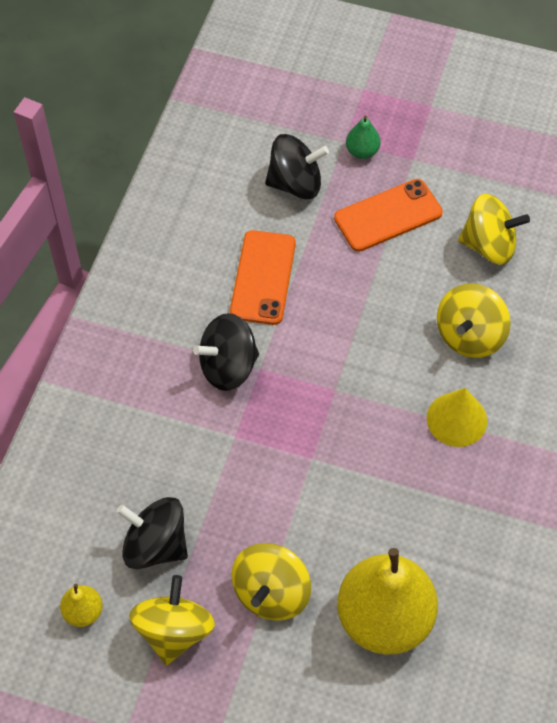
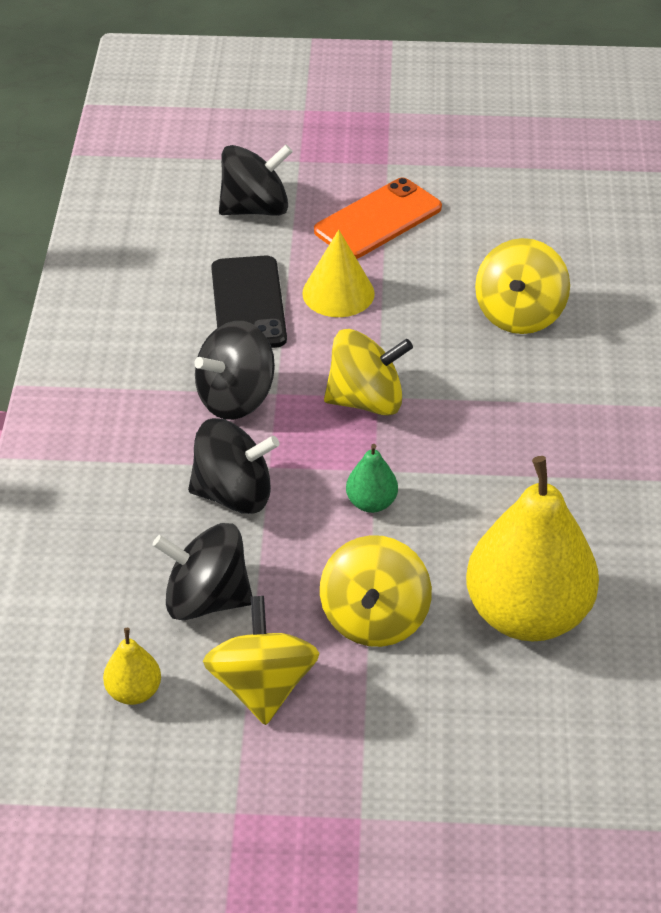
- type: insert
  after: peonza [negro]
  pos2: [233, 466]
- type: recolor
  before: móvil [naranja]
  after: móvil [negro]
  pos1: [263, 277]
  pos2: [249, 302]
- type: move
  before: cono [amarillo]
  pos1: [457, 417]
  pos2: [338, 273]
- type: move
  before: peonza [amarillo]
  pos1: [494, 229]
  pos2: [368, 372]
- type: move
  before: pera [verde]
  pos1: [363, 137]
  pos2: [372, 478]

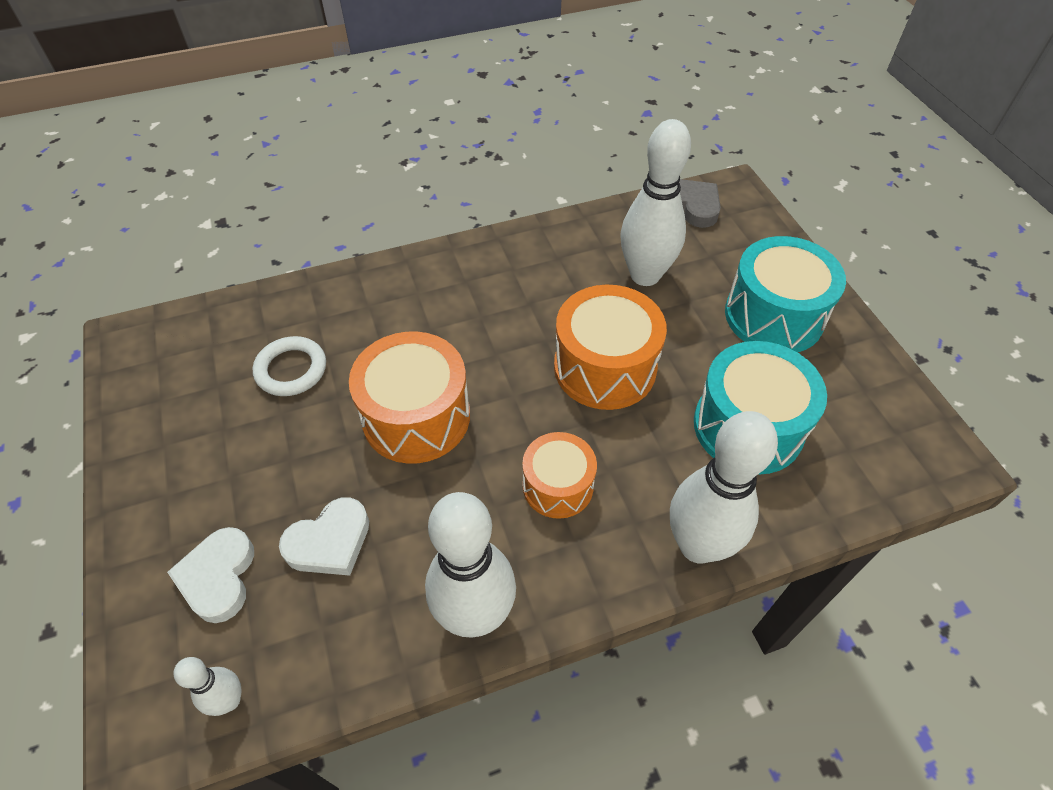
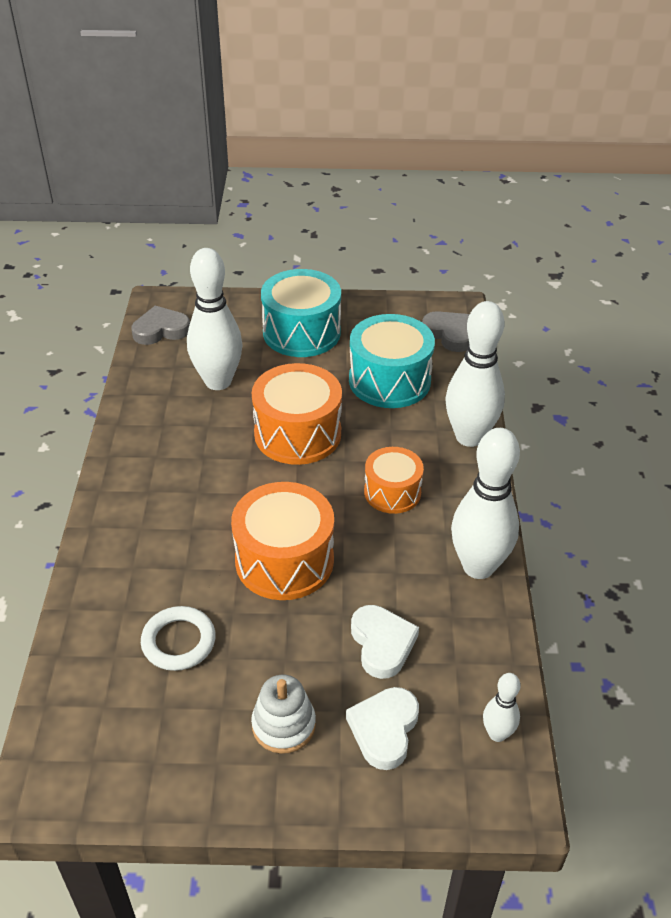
- type: insert
  after: juguete apilable [blanco]
  pos2: [283, 714]
- type: rotate
  before: corazón [blanco]
  pos1: [210, 575]
  pos2: [382, 728]
  turn: 90
- type: insert
  after: corazón [gris]
  pos2: [446, 331]

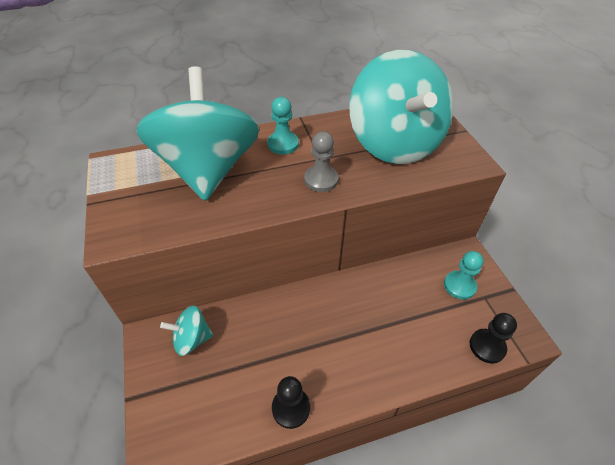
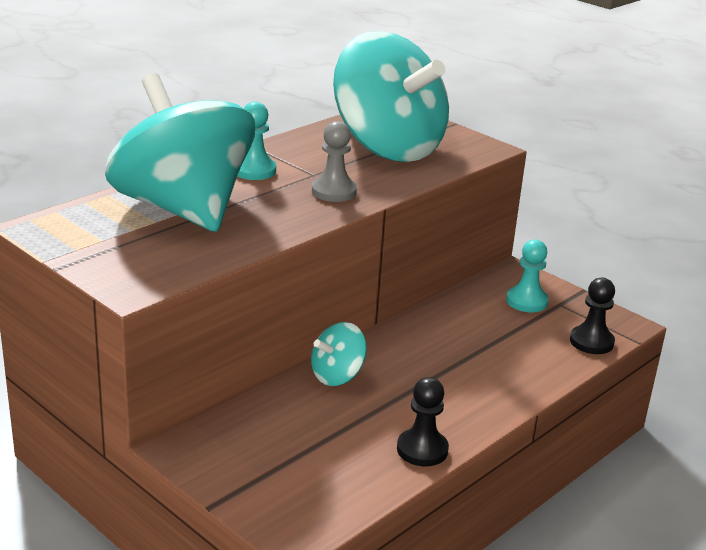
- type: move
  before: peonza [turquesa]
  pos1: [186, 330]
  pos2: [339, 354]

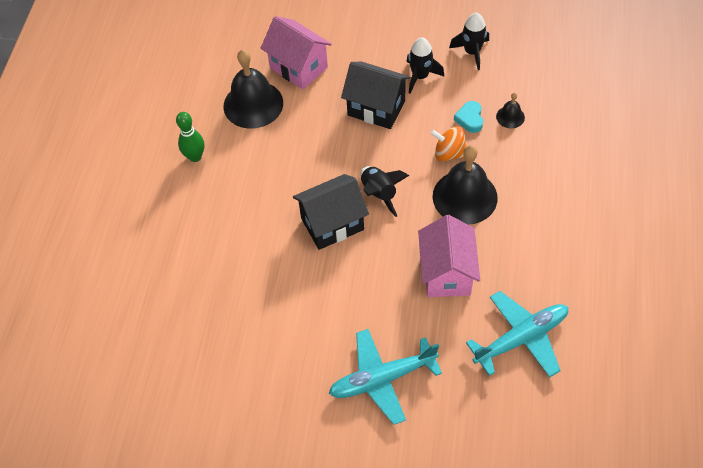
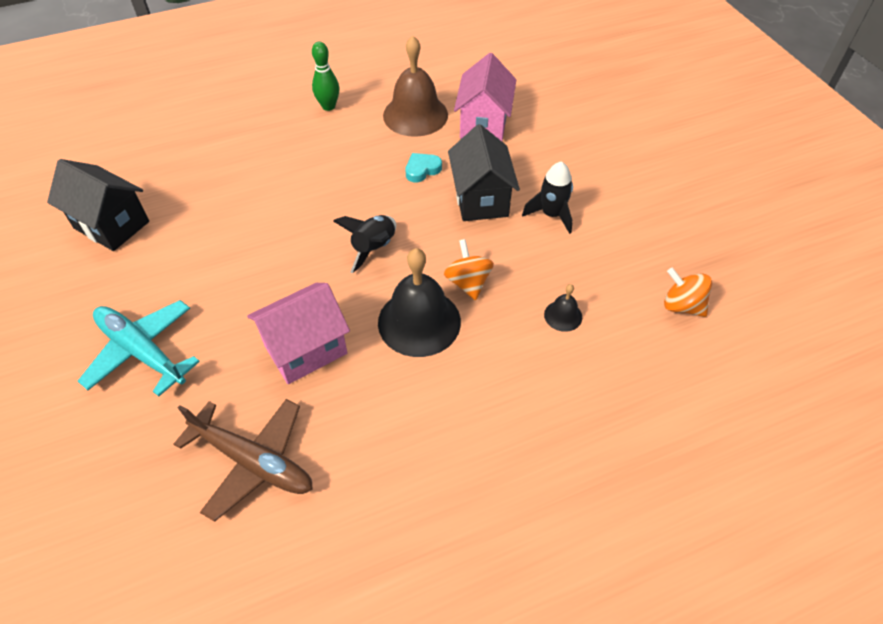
- type: move
  before: casa [negro]
  pos1: [331, 212]
  pos2: [98, 205]
- type: recolor
  before: avión [turquesa]
  after: avión [marrón]
  pos1: [517, 334]
  pos2: [243, 460]
- type: recolor
  before: campana [negro]
  after: campana [marrón]
  pos1: [253, 89]
  pos2: [415, 86]
- type: move
  before: corazón [turquesa]
  pos1: [468, 117]
  pos2: [424, 168]
- type: insert
  after: peonza [naranja]
  pos2: [688, 292]
- type: delete
  before: cohete [negro]
  pos1: [469, 41]

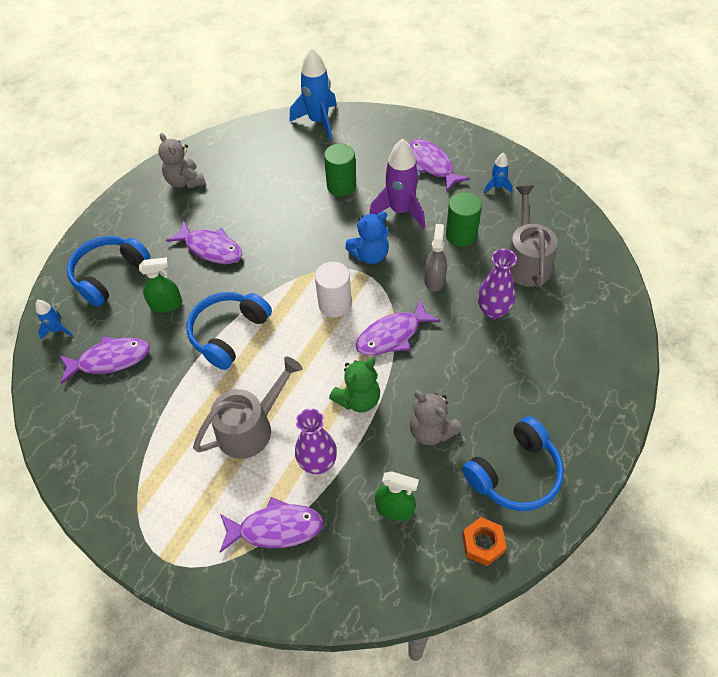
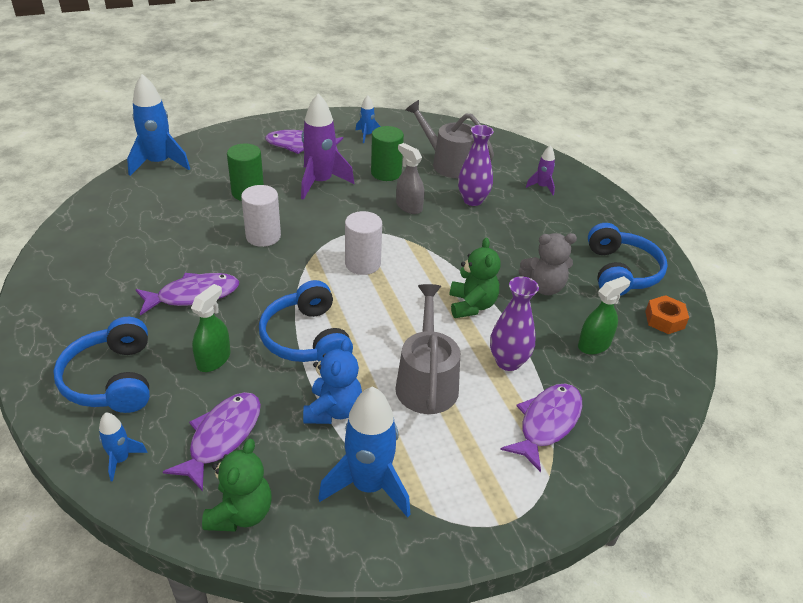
- type: insert
  after: osito [verde]
  pos2: [237, 484]
- type: insert
  after: cilindro [blanco]
  pos2: [261, 216]
- type: move
  before: osito [azul]
  pos1: [367, 237]
  pos2: [332, 381]
- type: insert
  after: cohete [azul]
  pos2: [364, 452]
- type: insert
  after: cohete [morado]
  pos2: [540, 170]
- type: delete
  before: osito [gris]
  pos1: [182, 161]
- type: delete
  before: pez [morado]
  pos1: [398, 327]

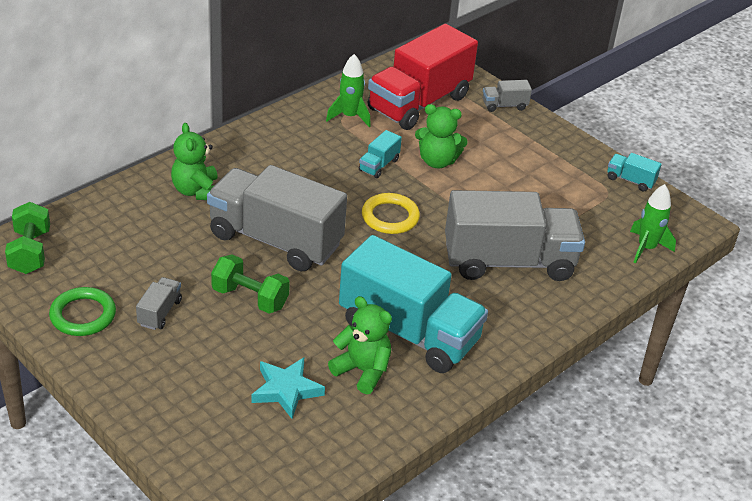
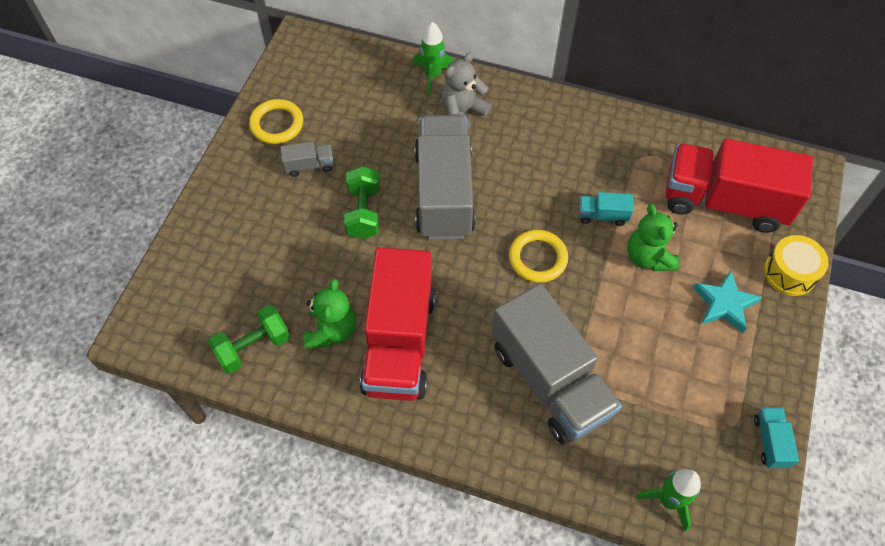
- type: move
  before: mancuerna [verde]
  pos1: [27, 238]
  pos2: [249, 339]
- type: recolor
  before: anillo [verde]
  after: anillo [amarillo]
  pos1: [82, 311]
  pos2: [276, 121]
- type: recolor
  before: camión [turquesa]
  after: camión [rojo]
  pos1: [413, 304]
  pos2: [398, 324]
- type: move
  before: cohete [verde]
  pos1: [348, 90]
  pos2: [433, 58]
- type: recolor
  before: osito [verde]
  after: osito [gris]
  pos1: [194, 161]
  pos2: [466, 91]
- type: move
  before: estrella [turquesa]
  pos1: [288, 388]
  pos2: [727, 301]
- type: replace
  before: camión [gris]
  after: tambor [amarillo]
  pos1: [507, 96]
  pos2: [796, 265]

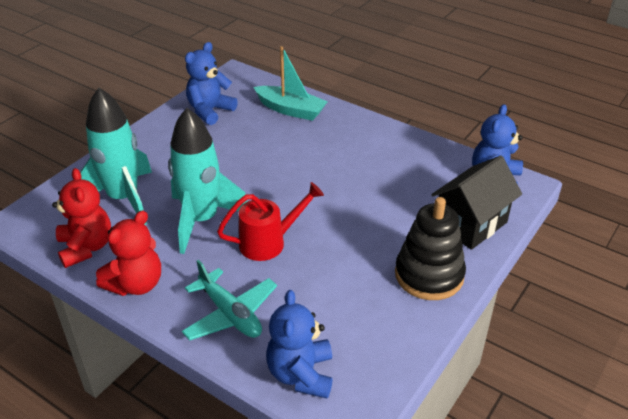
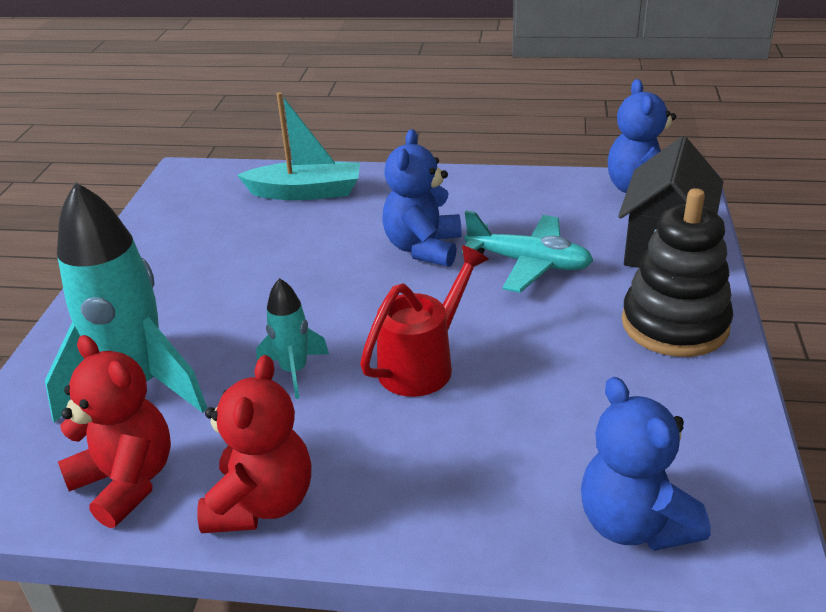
- type: resize
  before: cohete [turquesa]
  pos1: [208, 181]
  pos2: [292, 338]
  scale: 0.5
- type: move
  before: osito [azul]
  pos1: [211, 83]
  pos2: [422, 198]
- type: move
  before: avión [turquesa]
  pos1: [229, 300]
  pos2: [527, 252]

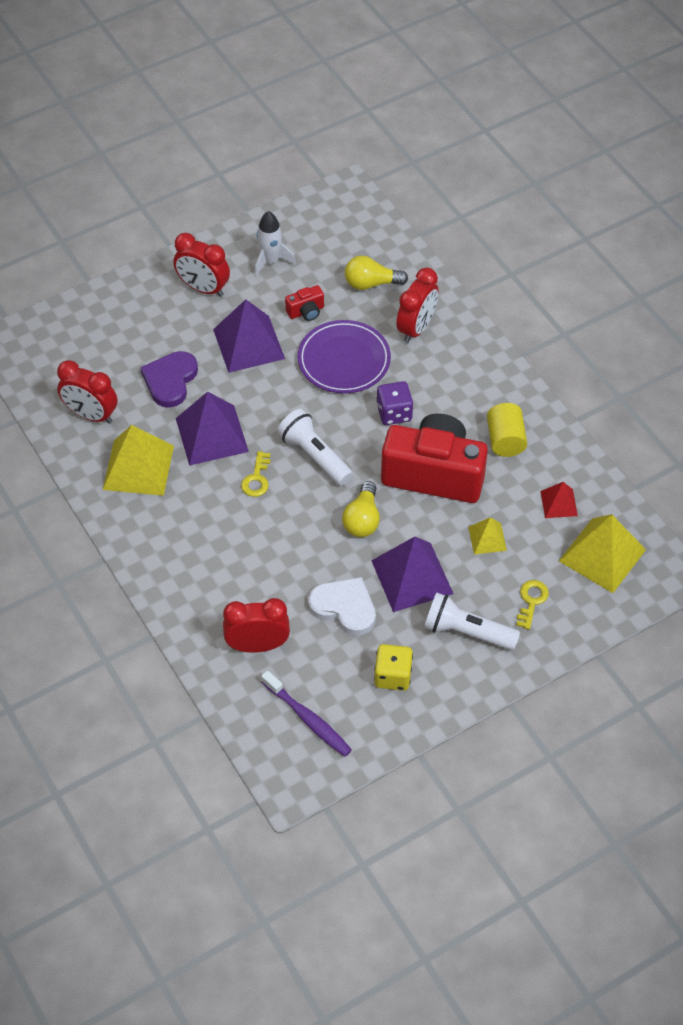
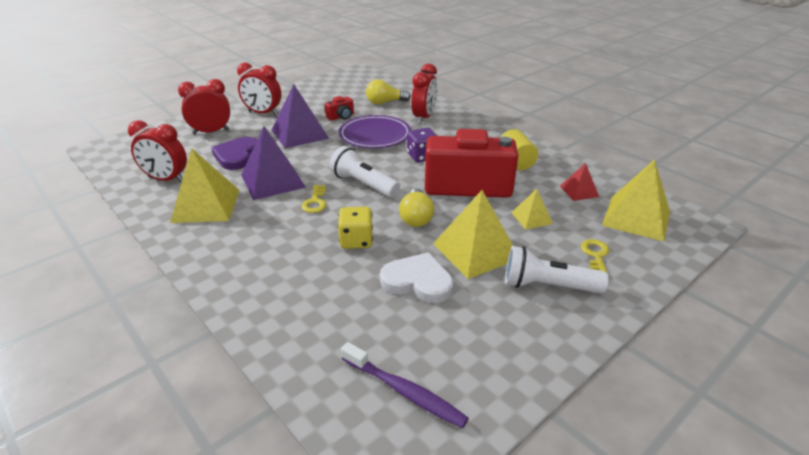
- type: move
  before: despertador [rojo]
  pos1: [256, 625]
  pos2: [204, 106]
- type: move
  before: dado [amarillo]
  pos1: [393, 667]
  pos2: [355, 228]
- type: recolor
  before: pirámide [morado]
  after: pirámide [amarillo]
  pos1: [412, 574]
  pos2: [473, 234]
- type: delete
  before: cohete [blanco]
  pos1: [275, 244]

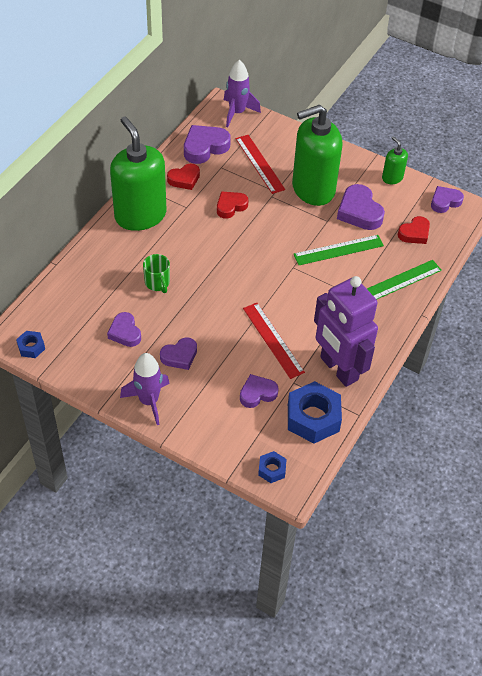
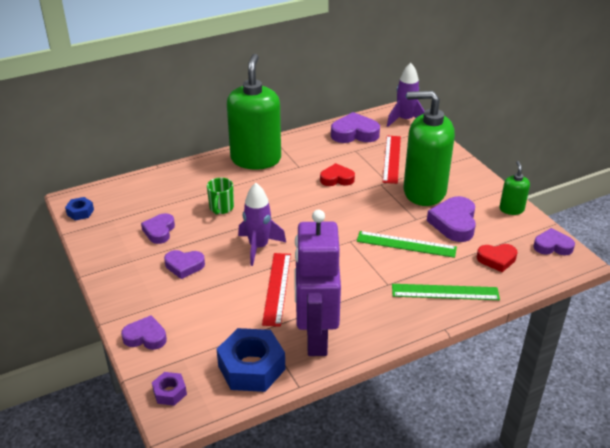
- type: move
  before: corazón [morado]
  pos1: [259, 391]
  pos2: [144, 332]
- type: recolor
  before: tuerca [azul]
  after: tuerca [morado]
  pos1: [272, 467]
  pos2: [169, 389]
- type: move
  before: cohete [morado]
  pos1: [145, 389]
  pos2: [262, 224]
- type: delete
  before: corazón [rojo]
  pos1: [183, 176]

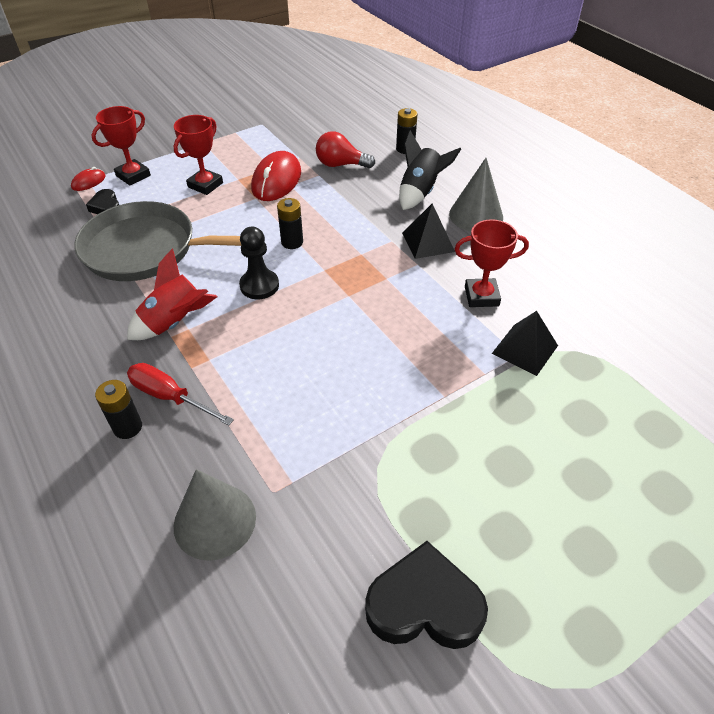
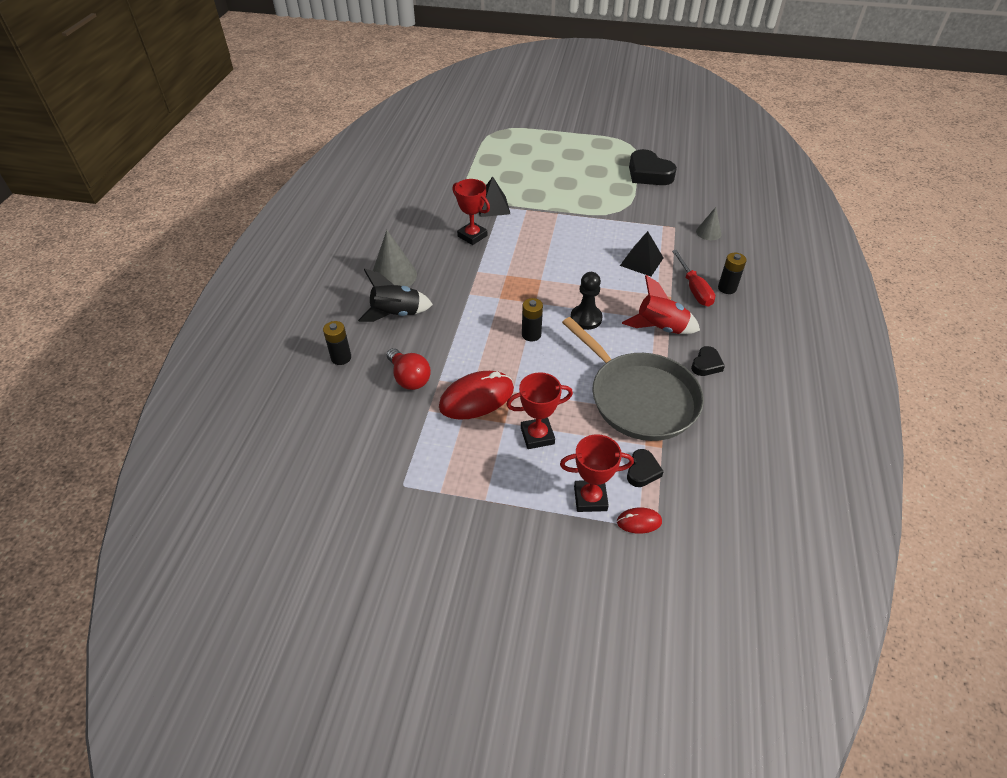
- type: move
  before: pirámide [negro]
  pos1: [428, 231]
  pos2: [641, 253]
- type: insert
  after: corazón [negro]
  pos2: [708, 361]
- type: resize
  before: cono [gris]
  pos1: [215, 514]
  pos2: [709, 223]
  scale: 0.58

